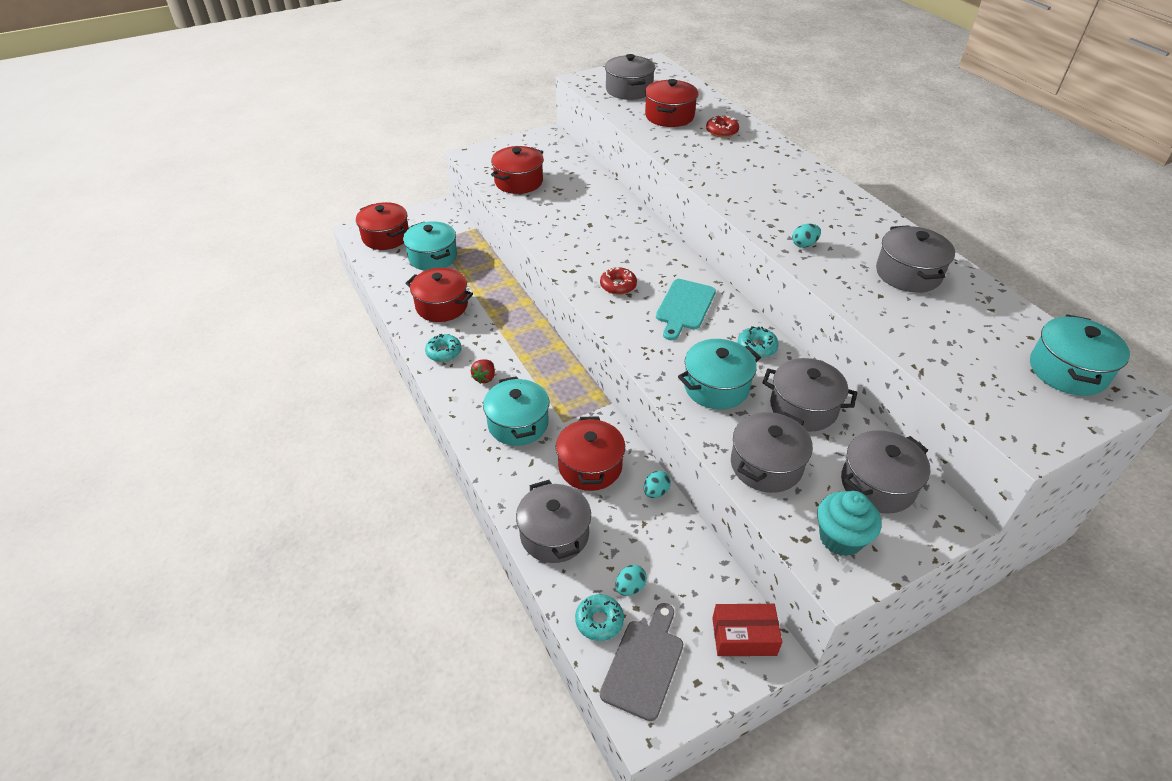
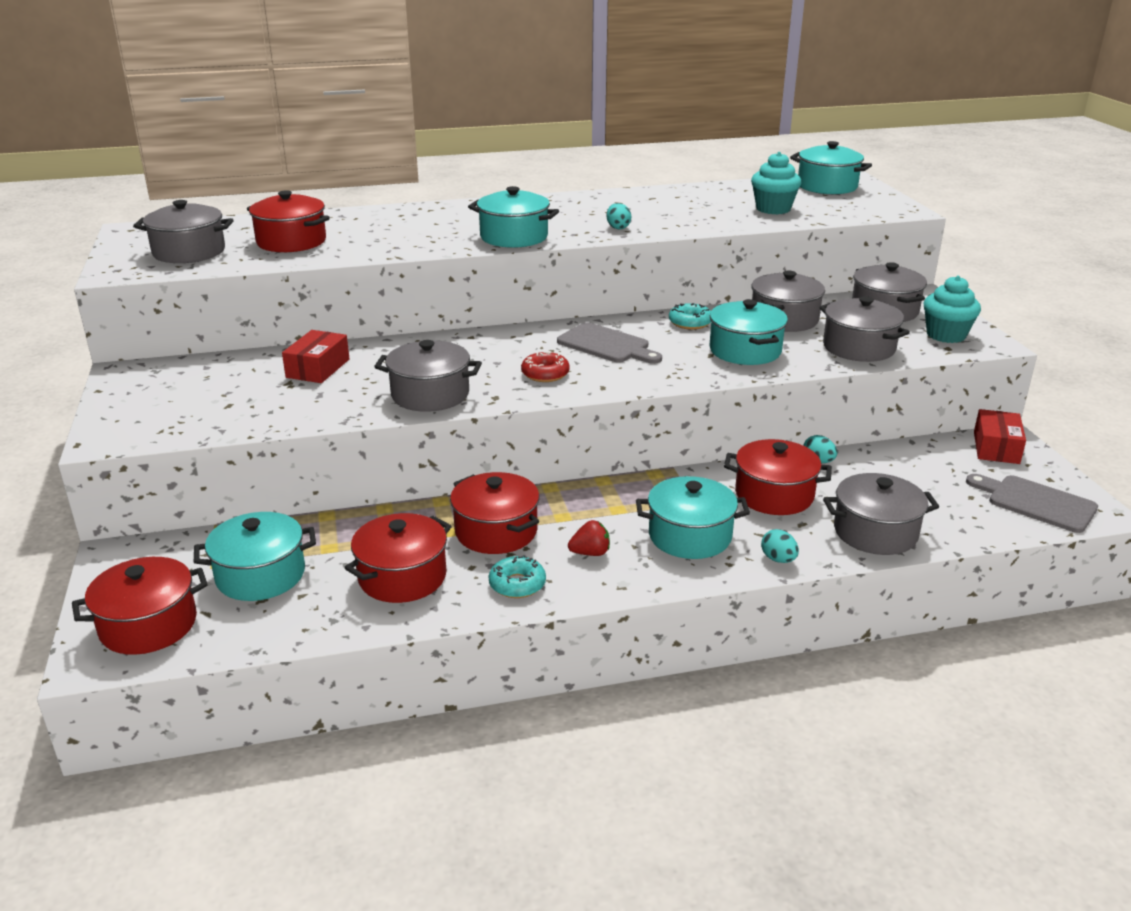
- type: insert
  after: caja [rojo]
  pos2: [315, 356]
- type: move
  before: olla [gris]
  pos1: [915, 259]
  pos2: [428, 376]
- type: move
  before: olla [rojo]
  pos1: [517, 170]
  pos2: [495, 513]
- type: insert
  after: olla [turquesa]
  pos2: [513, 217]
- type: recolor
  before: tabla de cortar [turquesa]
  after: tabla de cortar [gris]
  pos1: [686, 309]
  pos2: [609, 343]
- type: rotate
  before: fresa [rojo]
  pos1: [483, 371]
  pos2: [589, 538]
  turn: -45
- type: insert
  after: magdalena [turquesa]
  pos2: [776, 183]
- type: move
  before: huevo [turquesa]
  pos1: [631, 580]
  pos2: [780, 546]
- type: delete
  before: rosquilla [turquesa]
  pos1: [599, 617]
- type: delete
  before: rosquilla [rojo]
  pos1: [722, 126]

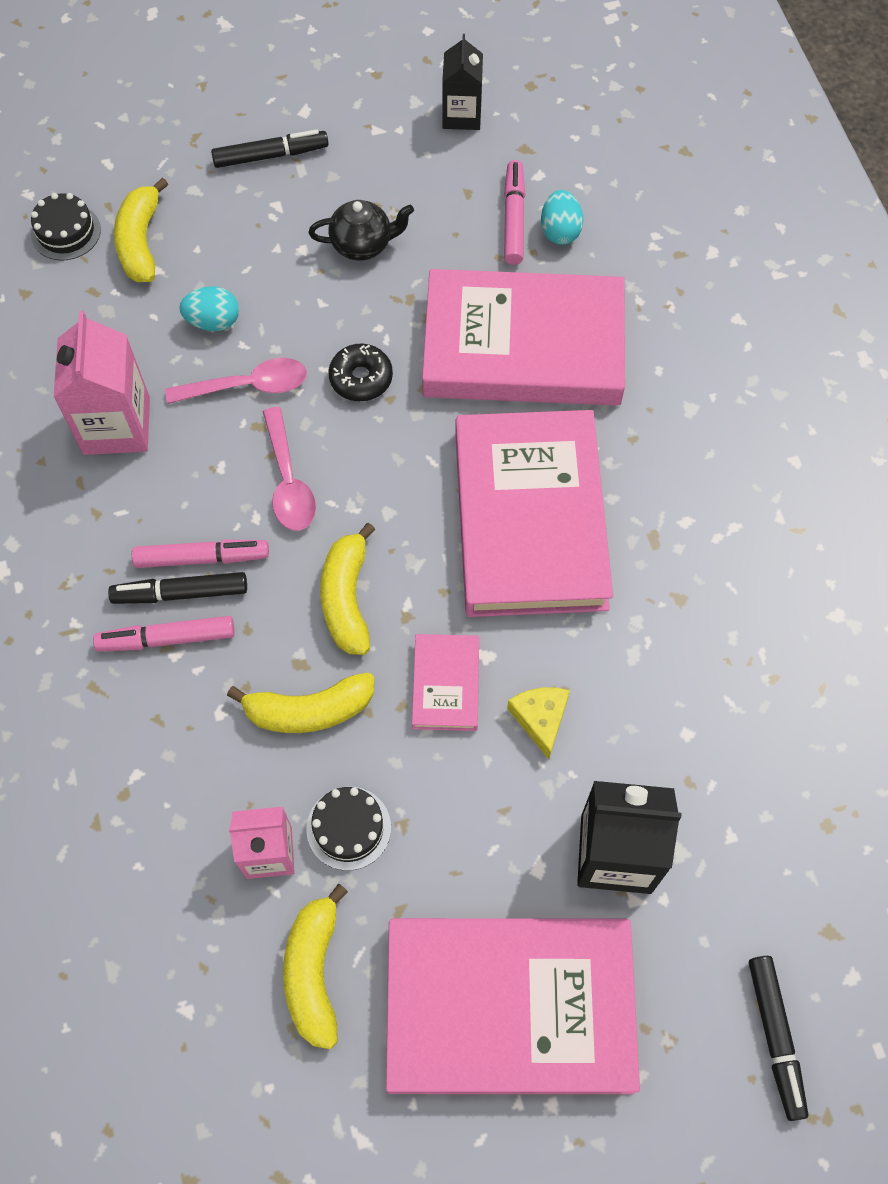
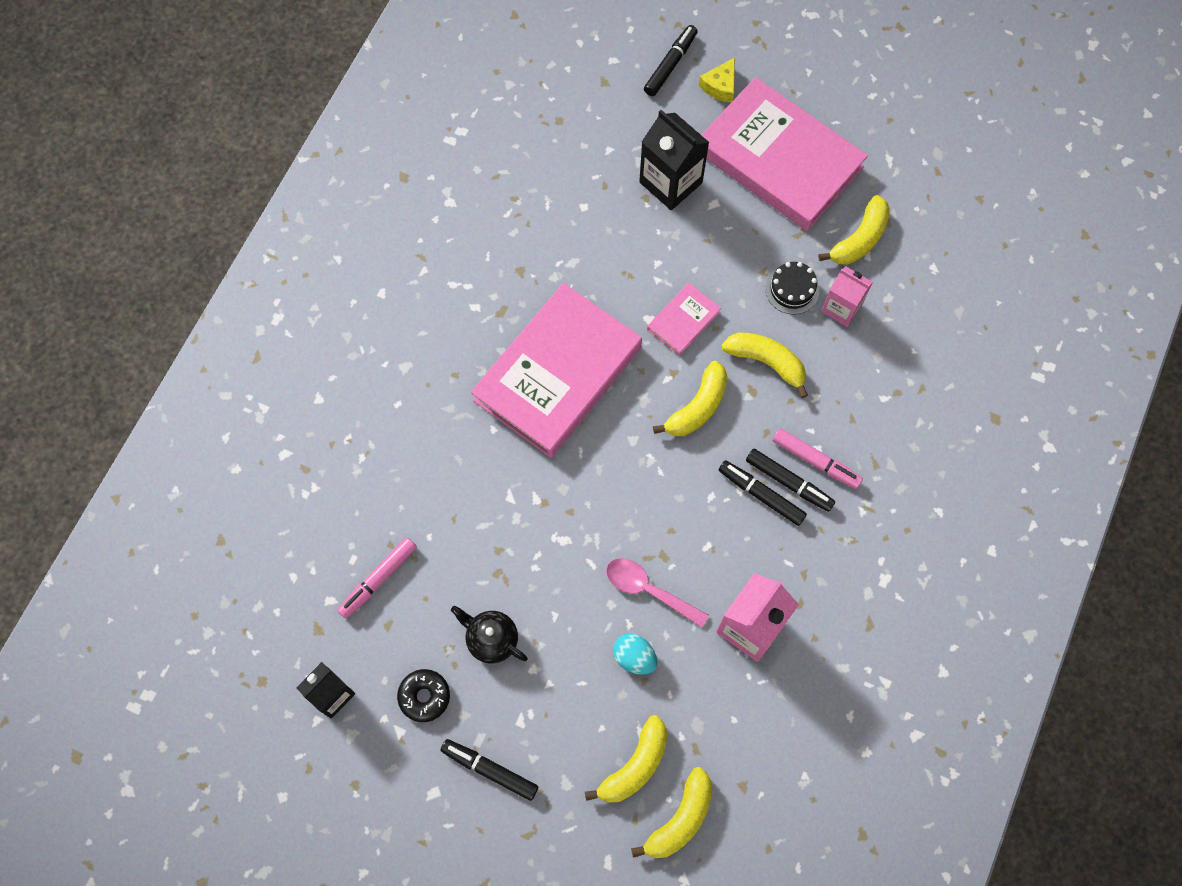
- type: move
  before: rosquilla [negro]
  pos1: [360, 372]
  pos2: [423, 695]
- type: replace
  before: tarta [negro]
  after: plátano [amarillo]
  pos1: [66, 227]
  pos2: [671, 812]
- type: move
  before: queso [amarillo]
  pos1: [538, 723]
  pos2: [717, 80]
- type: recolor
  before: rotulador [rosa]
  after: rotulador [negro]
  pos1: [200, 554]
  pos2: [763, 493]
- type: delete
  before: cuchara [rosa]
  pos1: [289, 469]
- type: delete
  before: libro [rosa]
  pos1: [523, 337]
- type: delete
  before: huevo [turquesa]
  pos1: [562, 217]

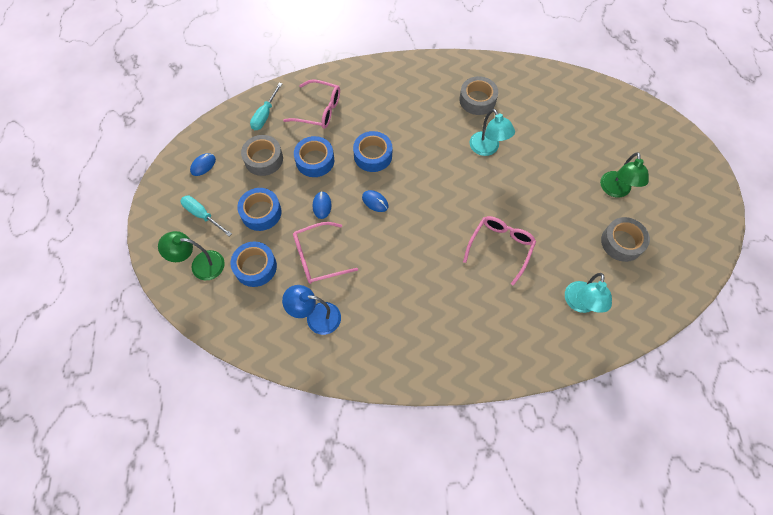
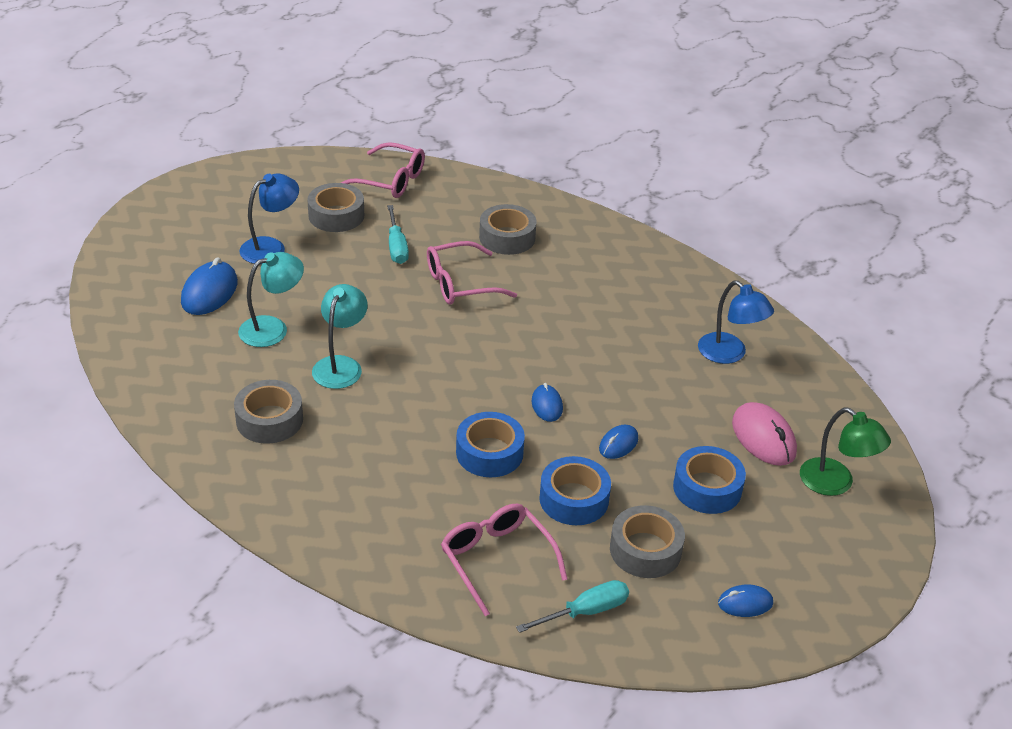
- type: insert
  after: ratón [azul]
  pos2: [209, 286]
- type: move
  before: lámpara [turquesa]
  pos1: [588, 293]
  pos2: [271, 299]
- type: recolor
  before: lámpara [verde]
  after: lámpara [azul]
  pos1: [624, 174]
  pos2: [269, 218]
- type: move
  before: gafas [rosa]
  pos1: [325, 253]
  pos2: [383, 170]
- type: move
  before: destornillador [turquesa]
  pos1: [206, 216]
  pos2: [398, 234]
- type: insert
  after: cinta adhesiva [gris]
  pos2: [508, 229]
- type: replace
  before: cinta adhesiva [azul]
  after: ratón [rosa]
  pos1: [253, 264]
  pos2: [764, 434]

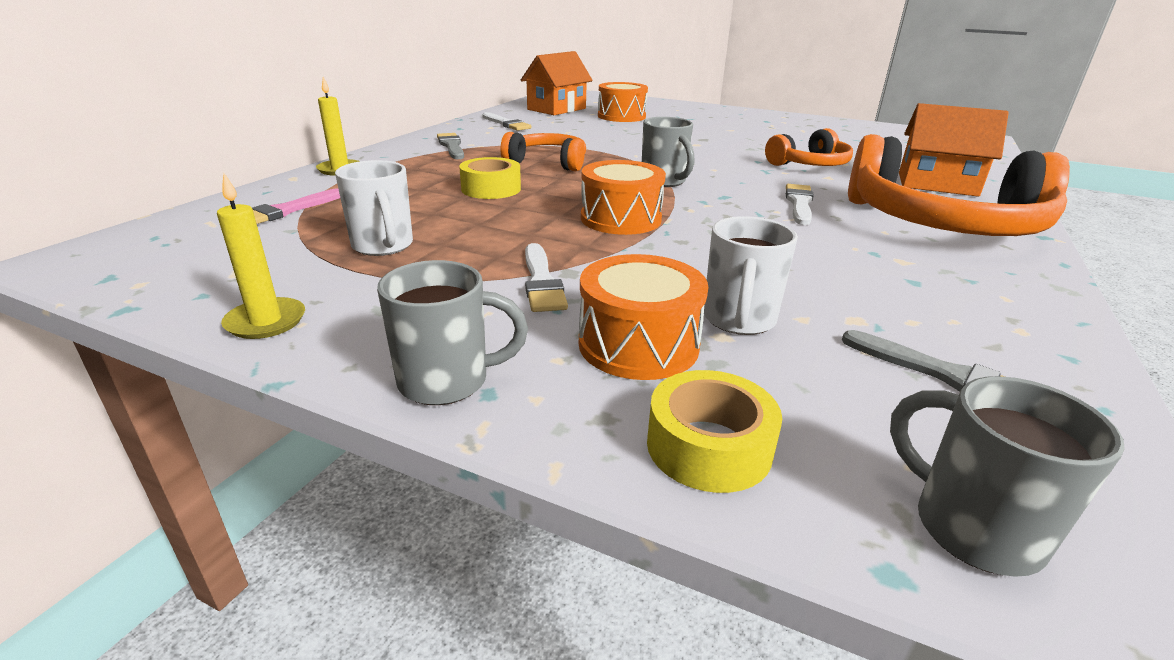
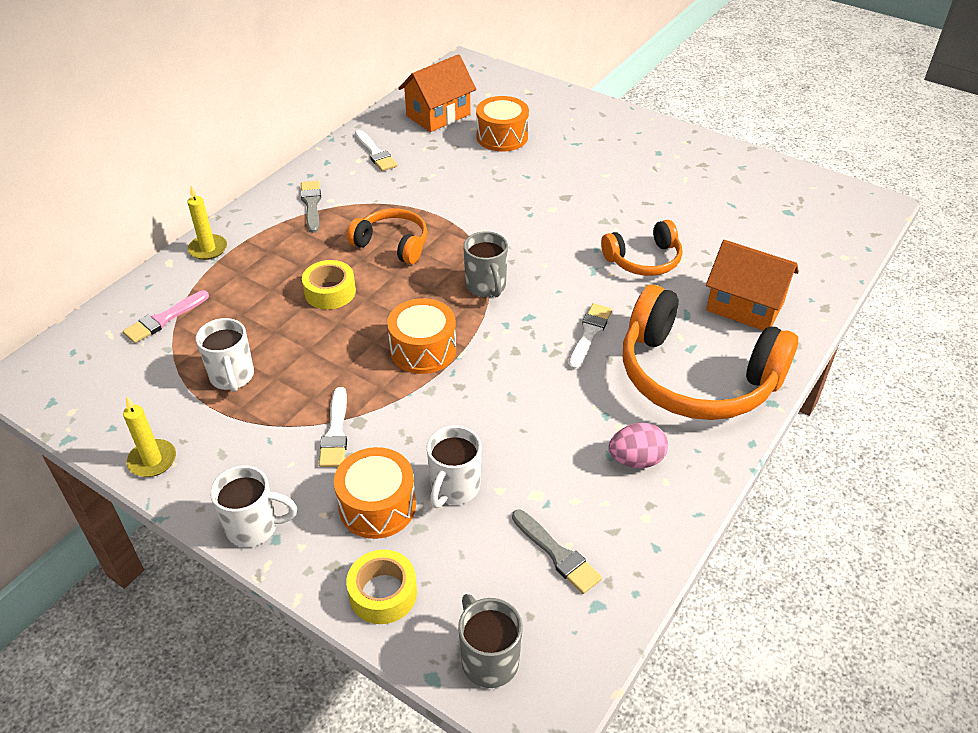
- type: recolor
  before: taza [gris]
  after: taza [blanco]
  pos1: [452, 332]
  pos2: [253, 506]
- type: insert
  after: huevo [rosa]
  pos2: [638, 445]

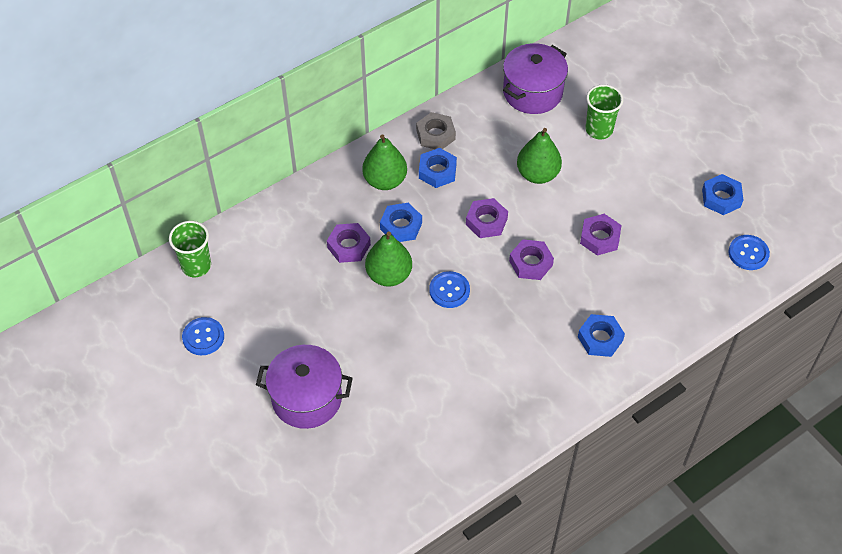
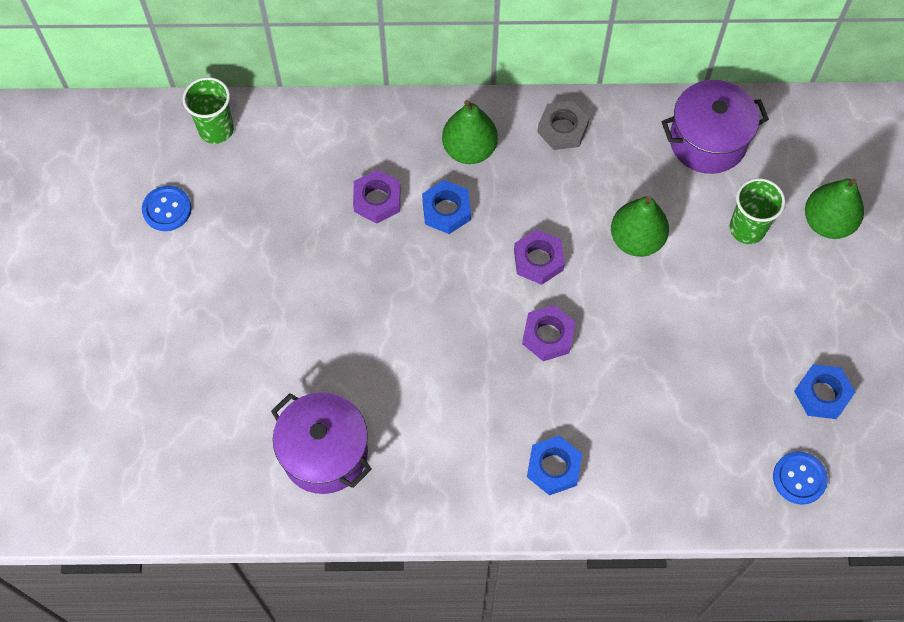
- type: move
  before: olla [morado]
  pos1: [304, 387]
  pos2: [321, 443]
- type: move
  before: pera [verde]
  pos1: [388, 259]
  pos2: [834, 208]
- type: delete
  before: tuerca [azul]
  pos1: [438, 168]
- type: delete
  before: botón [azul]
  pos1: [449, 289]
- type: delete
  before: tuerca [morado]
  pos1: [601, 235]

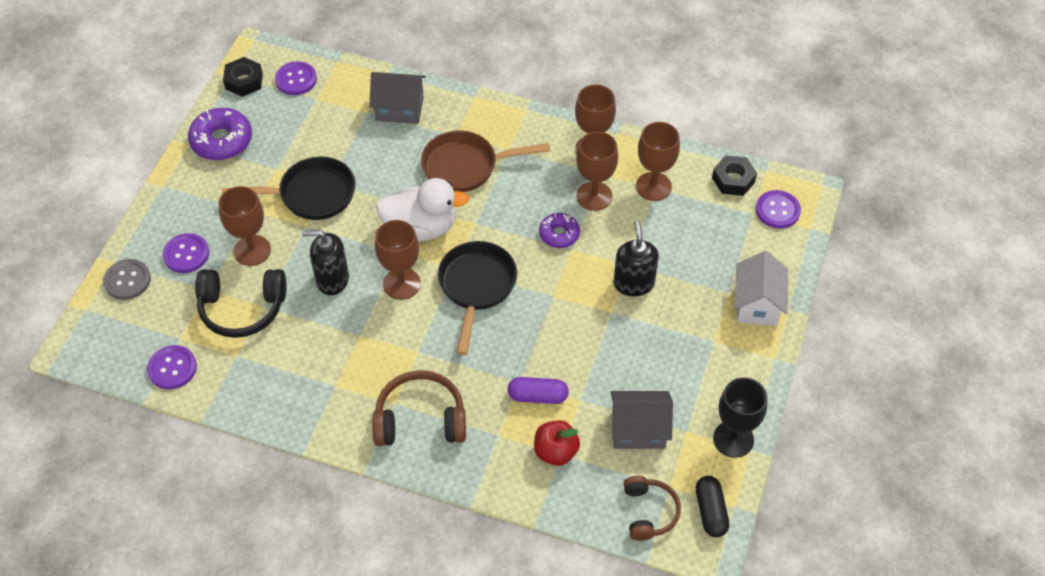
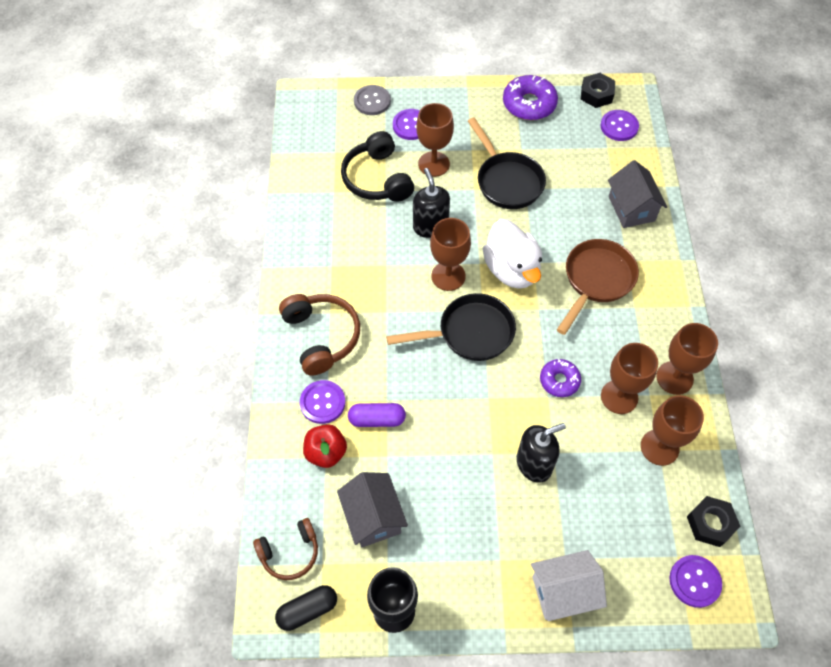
- type: move
  before: botón [morado]
  pos1: [172, 367]
  pos2: [322, 402]
- type: rotate
  before: cápsula [morado]
  pos1: [538, 390]
  pos2: [377, 415]
  turn: -75
- type: rotate
  before: sartén [marrón]
  pos1: [485, 161]
  pos2: [598, 287]
  turn: 60

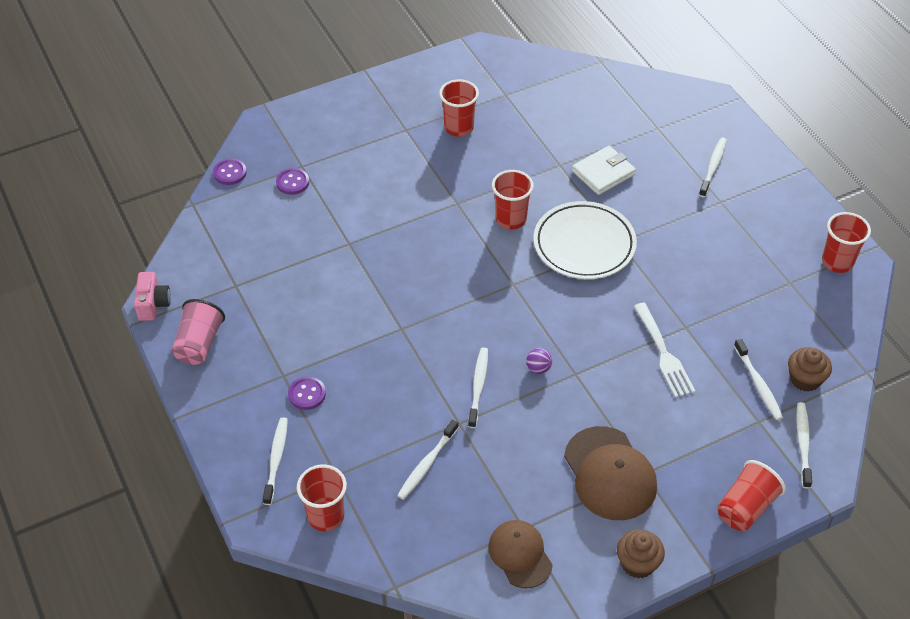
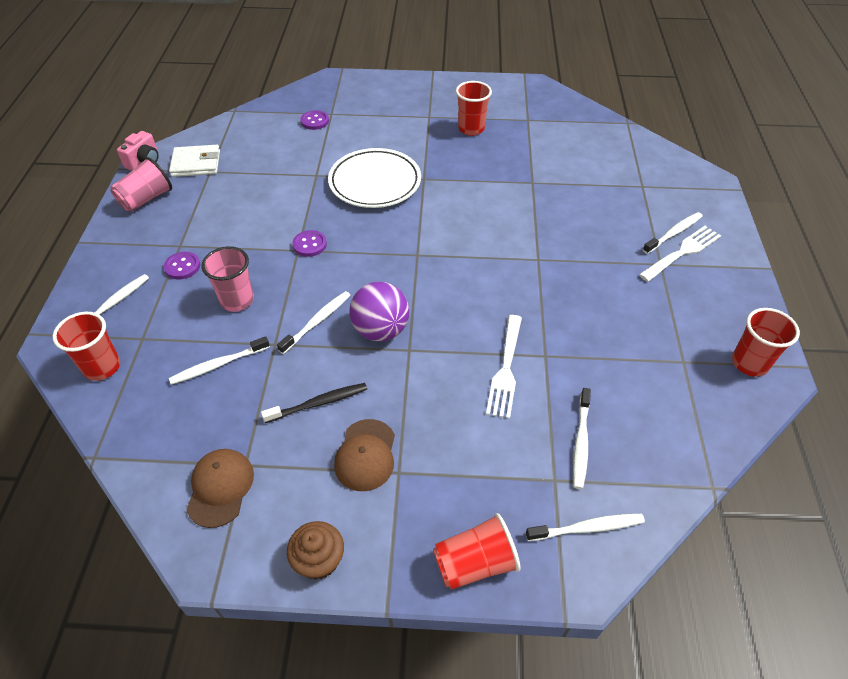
- type: move
  before: cartera [blanco]
  pos1: [604, 170]
  pos2: [194, 161]
- type: insert
  after: vaso [rosa]
  pos2: [227, 279]
- type: insert
  after: cepillo de dientes [negro]
  pos2: [314, 403]
- type: move
  before: botón [morado]
  pos1: [230, 172]
  pos2: [309, 243]
- type: move
  before: plato [blanco]
  pos1: [585, 240]
  pos2: [374, 178]
- type: resize
  before: gorra [marrón]
  pos1: [610, 473]
  pos2: [364, 455]
  scale: 0.66
- type: resize
  before: pelota [morado]
  pos1: [539, 361]
  pos2: [379, 311]
  scale: 2.21
- type: rotate
  before: cepillo de dientes [blanco]
  pos1: [804, 445]
  pos2: [585, 527]
  turn: 45
- type: insert
  after: tenedor [blanco]
  pos2: [680, 254]
- type: delete
  before: vaso [rojo]
  pos1: [513, 199]
- type: delete
  before: magdalena [marrón]
  pos1: [810, 369]

